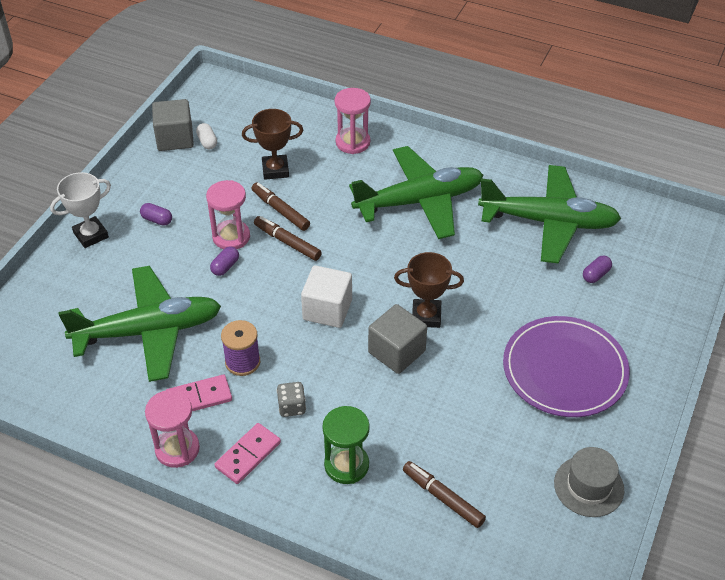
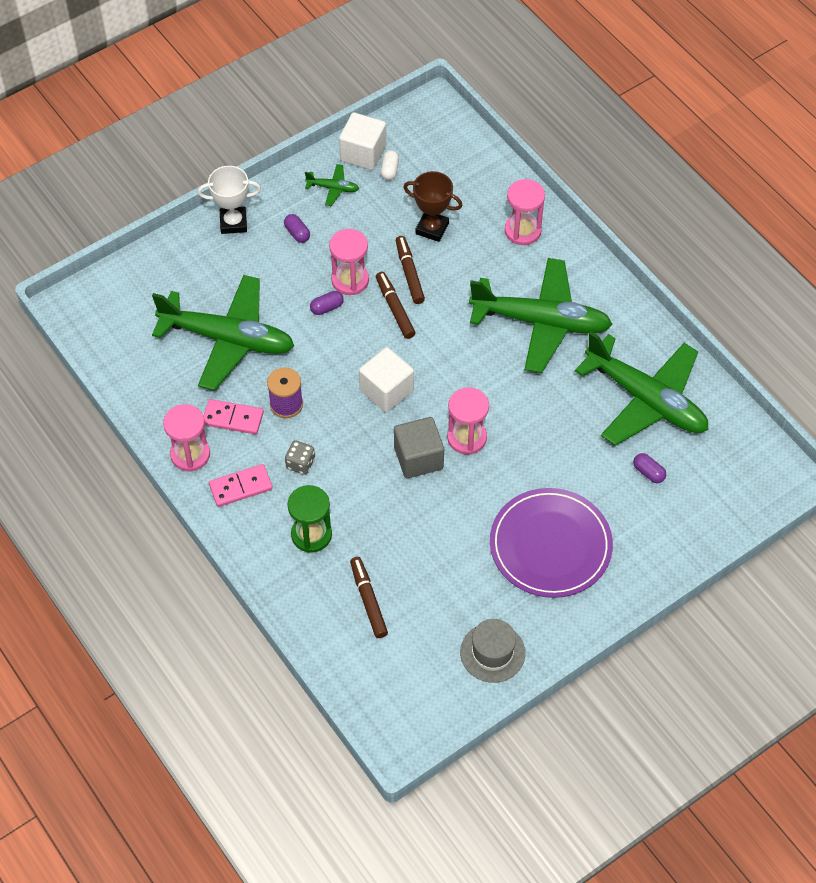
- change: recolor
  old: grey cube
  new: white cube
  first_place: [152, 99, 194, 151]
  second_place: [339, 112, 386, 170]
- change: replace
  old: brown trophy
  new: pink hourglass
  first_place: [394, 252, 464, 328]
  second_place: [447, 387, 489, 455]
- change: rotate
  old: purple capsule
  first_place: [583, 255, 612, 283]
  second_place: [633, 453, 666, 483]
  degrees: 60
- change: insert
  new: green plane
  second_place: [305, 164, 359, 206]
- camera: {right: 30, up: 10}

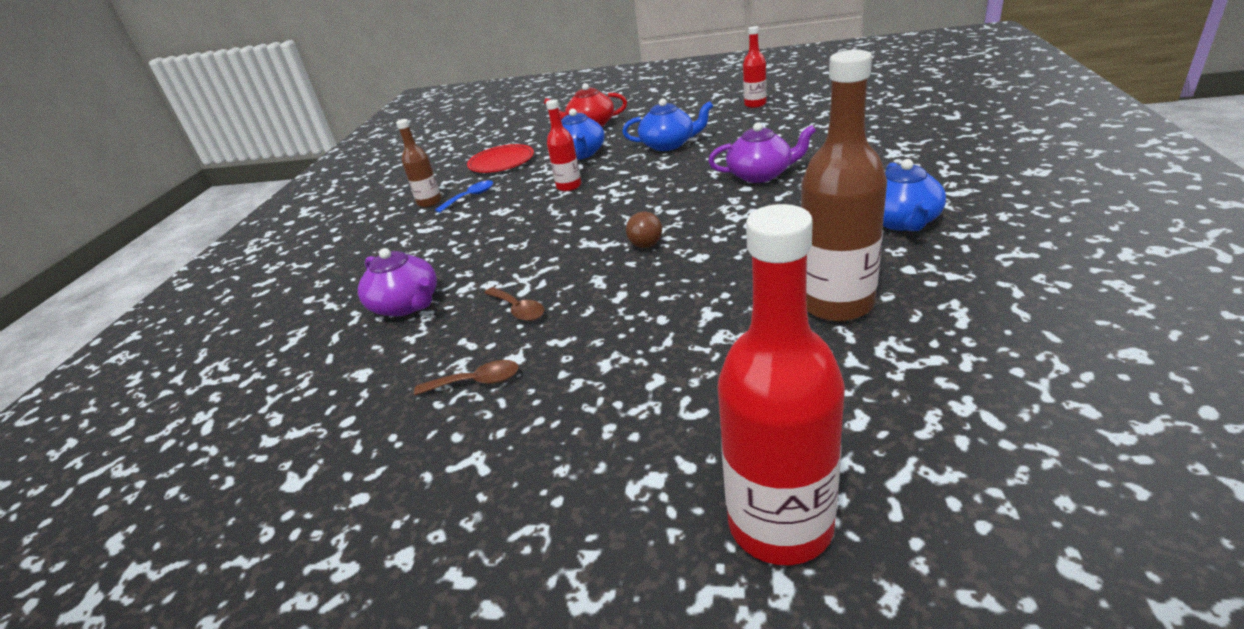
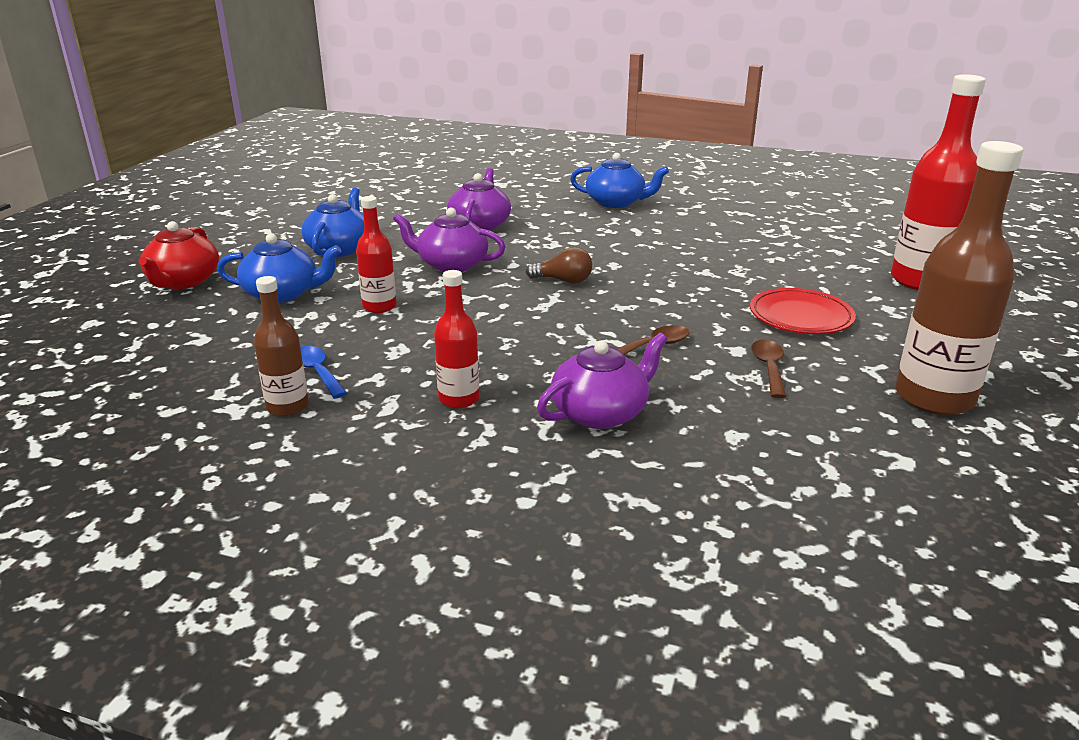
- change: move
  old: red bottle
  first_place: [743, 26, 767, 108]
  second_place: [434, 270, 480, 408]
- change: move
  old: brown bottle
  first_place: [801, 50, 887, 322]
  second_place: [896, 141, 1024, 415]
- change: move
  old: red plate
  first_place: [467, 144, 534, 173]
  second_place: [750, 288, 856, 334]
- change: insert
  new: purple teapot
  second_place: [393, 208, 505, 272]
- camera: {right: -85, up: -5}

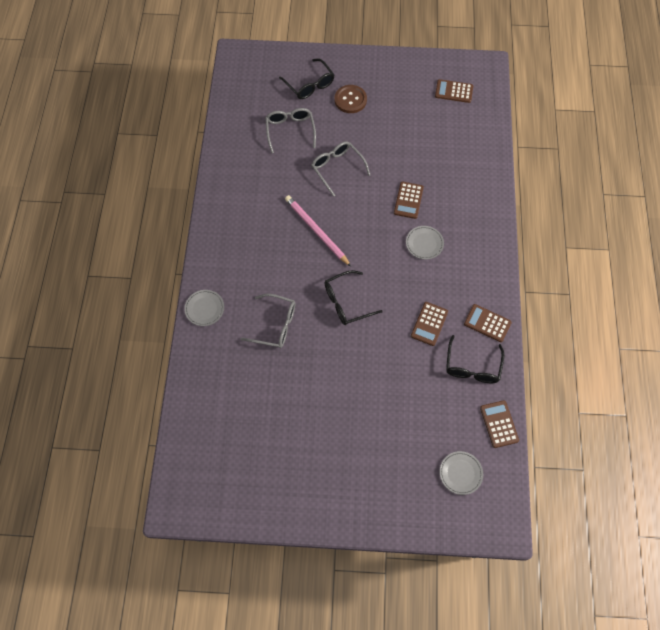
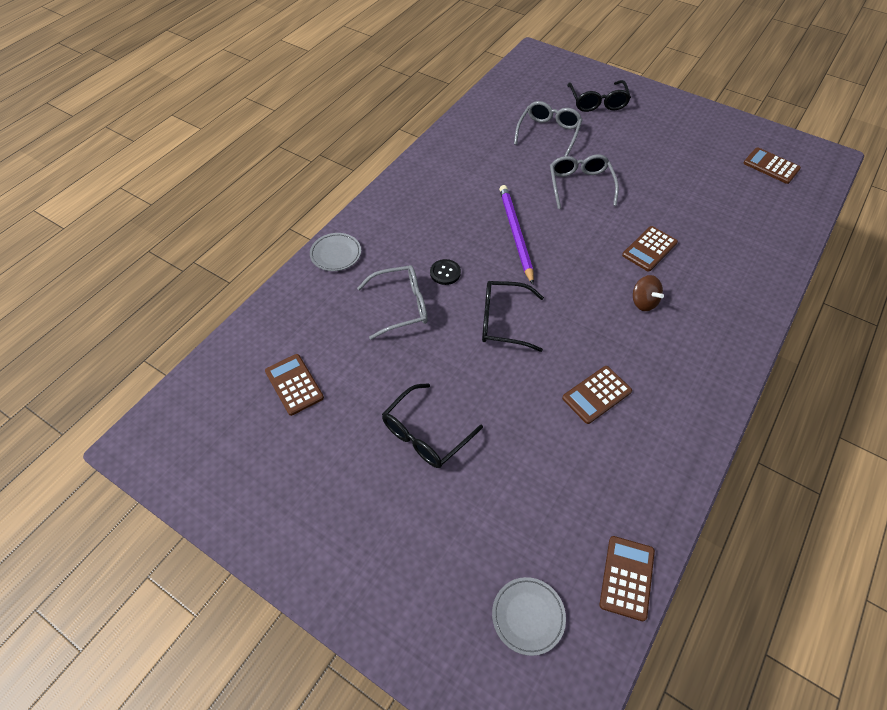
- change: delete
  old: brown button
  first_place: [335, 85, 367, 113]
- change: recolor
  old: pink pencil
  new: purple pencil
  first_place: [285, 195, 351, 267]
  second_place: [499, 185, 534, 284]
- change: replace
  old: grey plate
  new: brown spinning top
  first_place: [406, 226, 444, 260]
  second_place: [633, 275, 664, 311]
- change: rotate
  old: grey glasses
  first_place: [241, 294, 295, 348]
  second_place: [357, 265, 428, 340]
  degrees: -60
- change: move
  old: brown calculator
  first_place: [464, 304, 512, 342]
  second_place: [265, 354, 324, 416]
- change: move
  old: black glasses
  first_place: [446, 335, 504, 383]
  second_place: [382, 383, 483, 468]
- change: insert
  new: black button
  second_place: [430, 259, 461, 285]
- camera: {right: 30, up: -10}

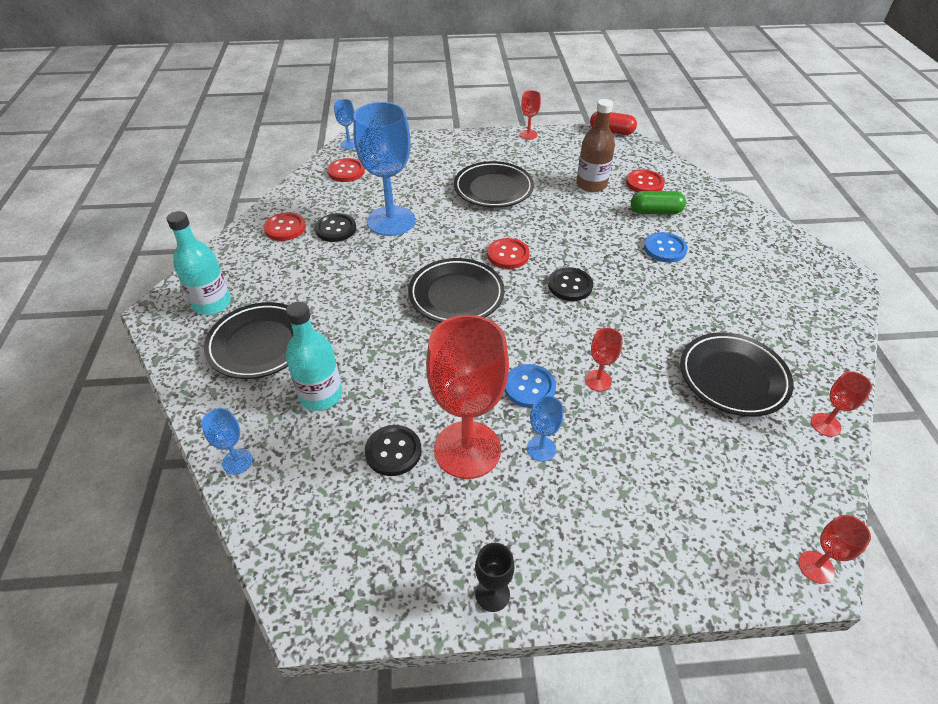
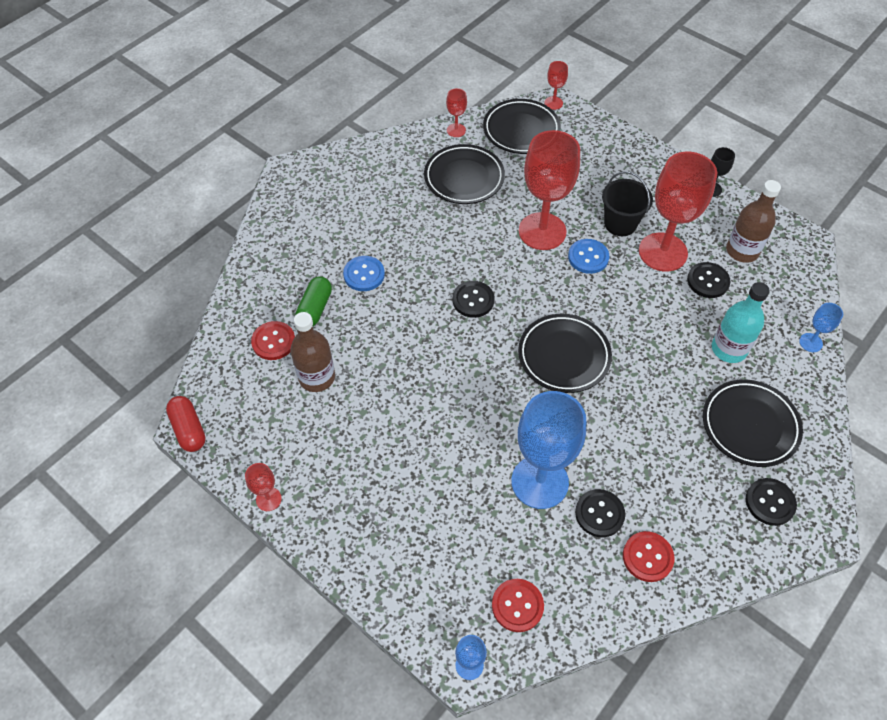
- change: move
  old: black plate
  first_place: [454, 161, 534, 208]
  second_place: [483, 99, 561, 154]
- change: rotate
  old: green capsule
  first_place: [631, 191, 686, 214]
  second_place: [296, 276, 332, 326]
  degrees: 60
- change: replace
  old: turquoise bottle
  new: black button
  first_place: [167, 211, 231, 315]
  second_place: [746, 478, 797, 526]
- change: delete
  old: red button
  first_place: [487, 238, 530, 269]
- change: resize
  old: red goblet
  first_place: [585, 328, 623, 391]
  second_place: [519, 130, 580, 250]
  factor: 2.29
- change: replace
  old: blue goblet
  new: black bucket
  first_place: [527, 395, 563, 462]
  second_place: [602, 171, 653, 236]
- change: insert
  new: brown bottle
  second_place: [726, 180, 781, 263]
- camera: {right: -135, up: 10}

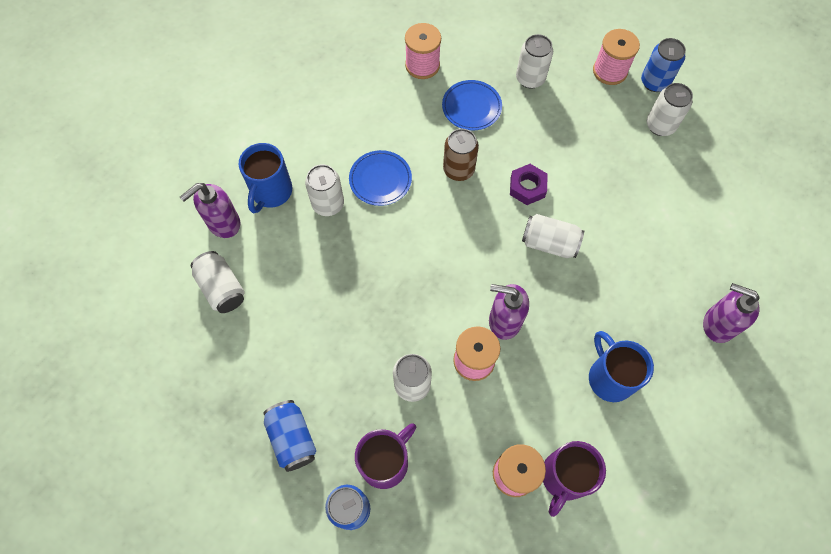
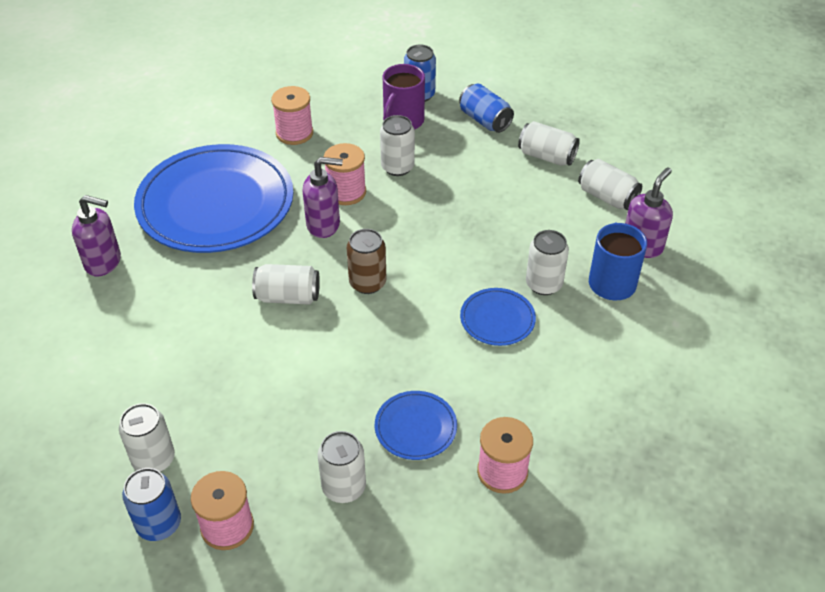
- change: move
  old: brown can
  first_place: [443, 129, 479, 181]
  second_place: [347, 229, 386, 294]
- change: delete
  old: purple nut
  first_place: [510, 164, 548, 205]
- change: replace
  old: blue mug
  new: blue plate
  first_place: [589, 331, 654, 402]
  second_place: [134, 144, 293, 253]
- change: delete
  old: purple mug
  first_place: [543, 441, 606, 517]
- change: insert
  new: white can
  second_place: [518, 121, 580, 166]
- camera: {right: 165, up: -20}

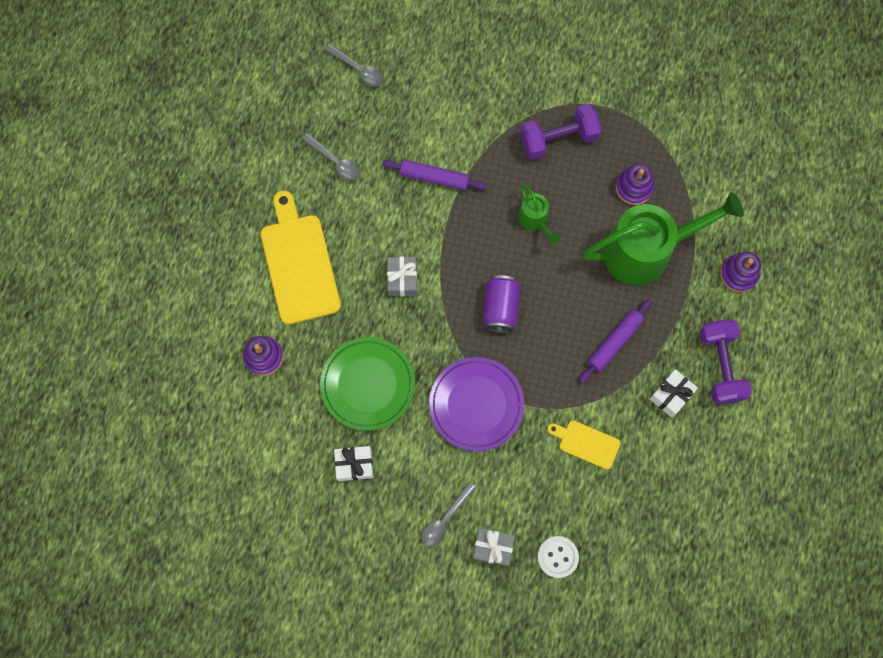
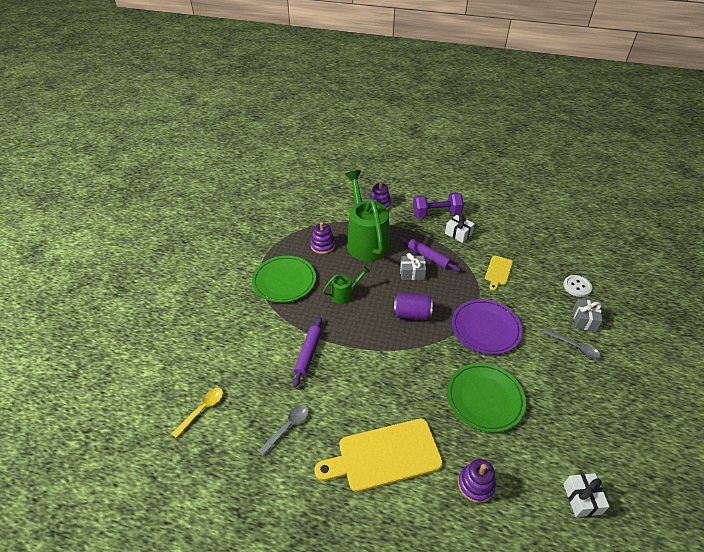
- change: recolor
  old: grey spoon
  new: yellow spoon
  first_place: [324, 44, 384, 87]
  second_place: [172, 388, 223, 438]
- change: replace
  old: purple dumbbell
  new: green plate
  first_place: [520, 103, 602, 160]
  second_place: [252, 256, 316, 303]
- change: move
  old: grey gift
  first_place: [387, 257, 417, 296]
  second_place: [400, 253, 426, 280]
- change: move
  old: white gift
  first_place: [334, 446, 373, 481]
  second_place: [563, 473, 610, 517]
- camera: {right: -90, up: -30}

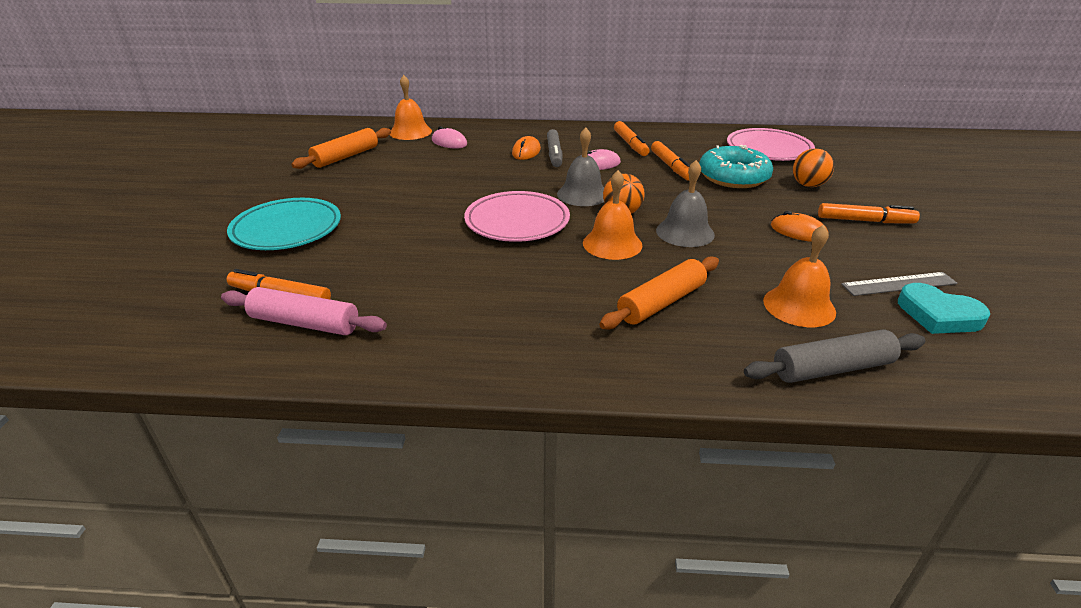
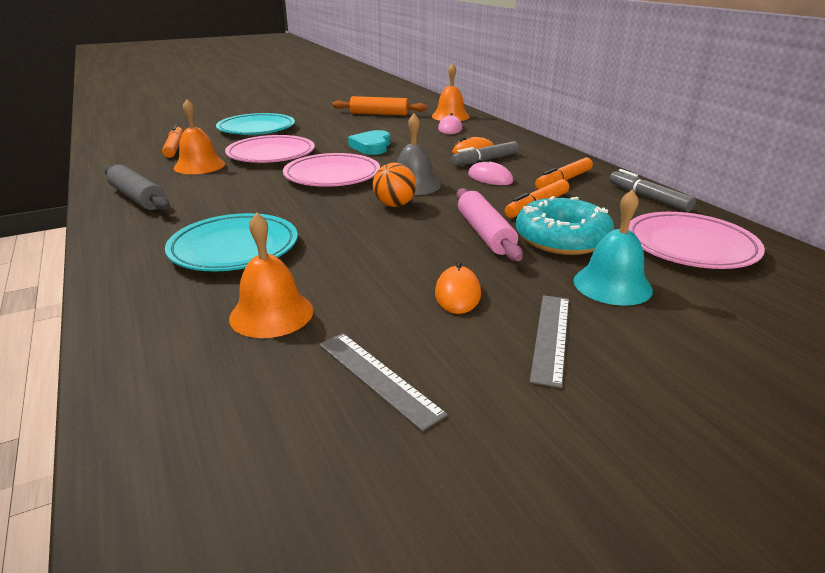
- change: replace
  old: orange ball
  new: turquoise bell
  first_place: [793, 148, 834, 187]
  second_place: [573, 190, 653, 306]
- change: delete
  old: grey bell
  first_place: [656, 160, 715, 247]
- change: move
  old: orange bell
  first_place: [583, 170, 642, 260]
  second_place: [174, 99, 225, 174]
- change: replace
  old: orange marker
  new: grey ruler
  first_place: [818, 203, 920, 223]
  second_place: [530, 295, 569, 388]
- change: replace
  old: orange rolling pin
  new: turquoise plate
  first_place: [599, 256, 719, 329]
  second_place: [165, 213, 298, 271]
- change: move
  old: turquoise heart
  first_place: [898, 283, 990, 334]
  second_place: [348, 130, 390, 155]
- change: move
  old: pink rolling pin
  first_place: [221, 287, 387, 335]
  second_place: [457, 188, 523, 261]
- change: move
  old: grey rolling pin
  first_place: [744, 330, 926, 383]
  second_place: [104, 164, 170, 211]
- change: insert
  new: pink plate
  second_place: [225, 135, 315, 163]
- change: insert
  new: grey marker
  second_place: [609, 169, 696, 212]
- camera: {right: 60, up: -5}

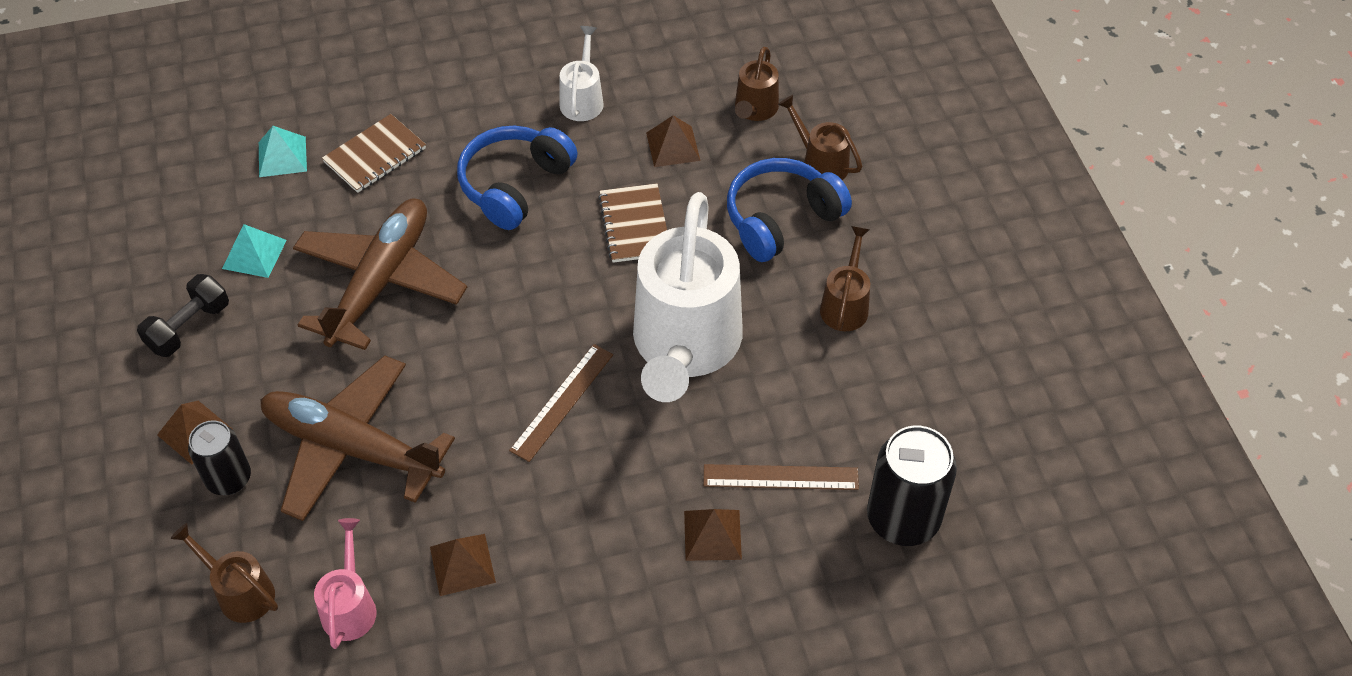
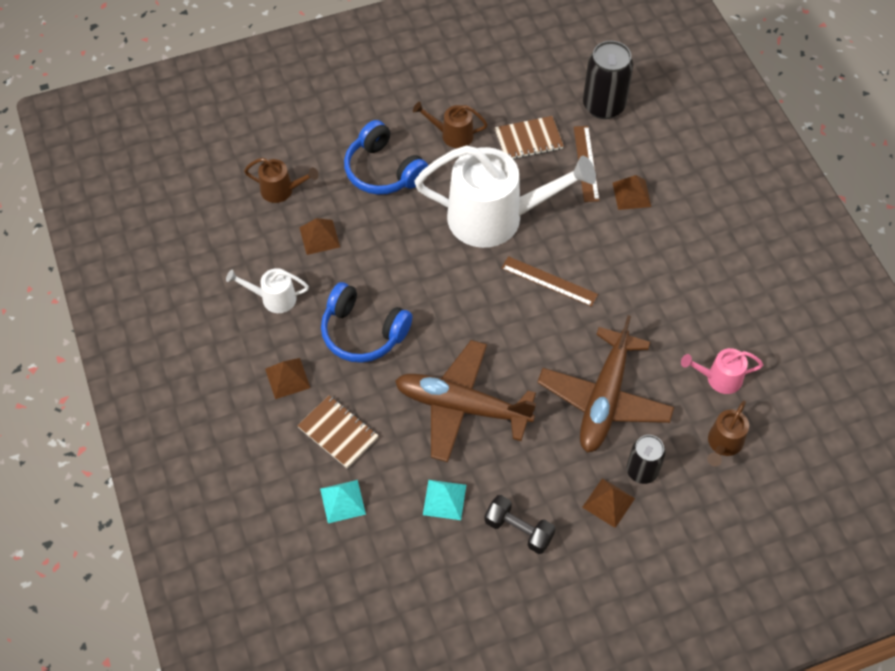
- change: delete
  old: brown watering can
  first_place: [778, 95, 862, 180]
- change: move
  old: brown notebook
  first_place: [598, 184, 667, 263]
  second_place: [495, 116, 564, 159]
- change: move
  old: brown pyramid
  first_place: [430, 534, 496, 596]
  second_place: [265, 358, 310, 399]
- camera: {right: -95, up: 5}

